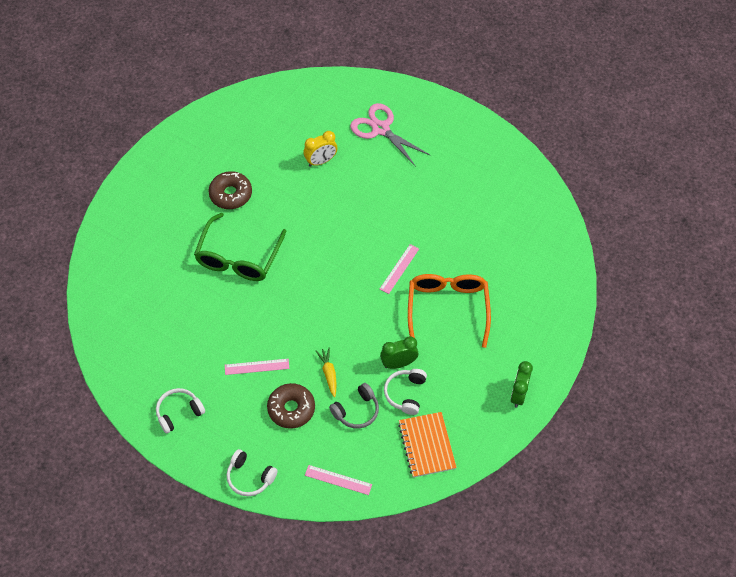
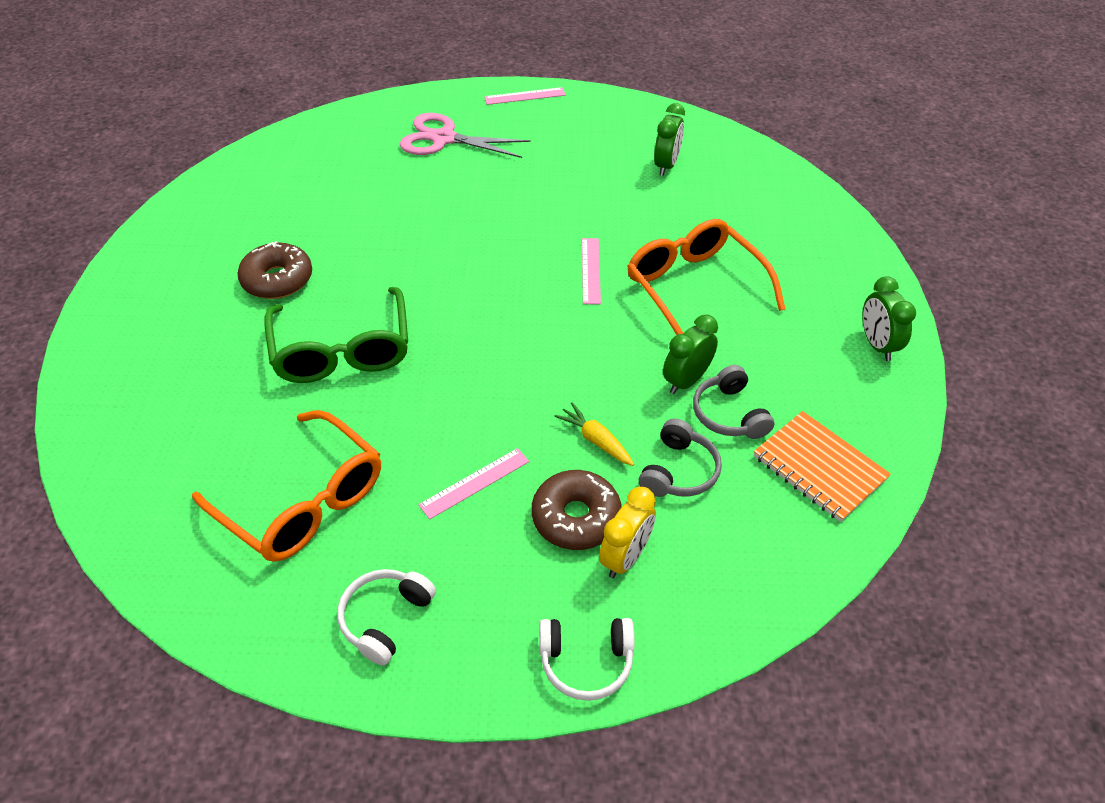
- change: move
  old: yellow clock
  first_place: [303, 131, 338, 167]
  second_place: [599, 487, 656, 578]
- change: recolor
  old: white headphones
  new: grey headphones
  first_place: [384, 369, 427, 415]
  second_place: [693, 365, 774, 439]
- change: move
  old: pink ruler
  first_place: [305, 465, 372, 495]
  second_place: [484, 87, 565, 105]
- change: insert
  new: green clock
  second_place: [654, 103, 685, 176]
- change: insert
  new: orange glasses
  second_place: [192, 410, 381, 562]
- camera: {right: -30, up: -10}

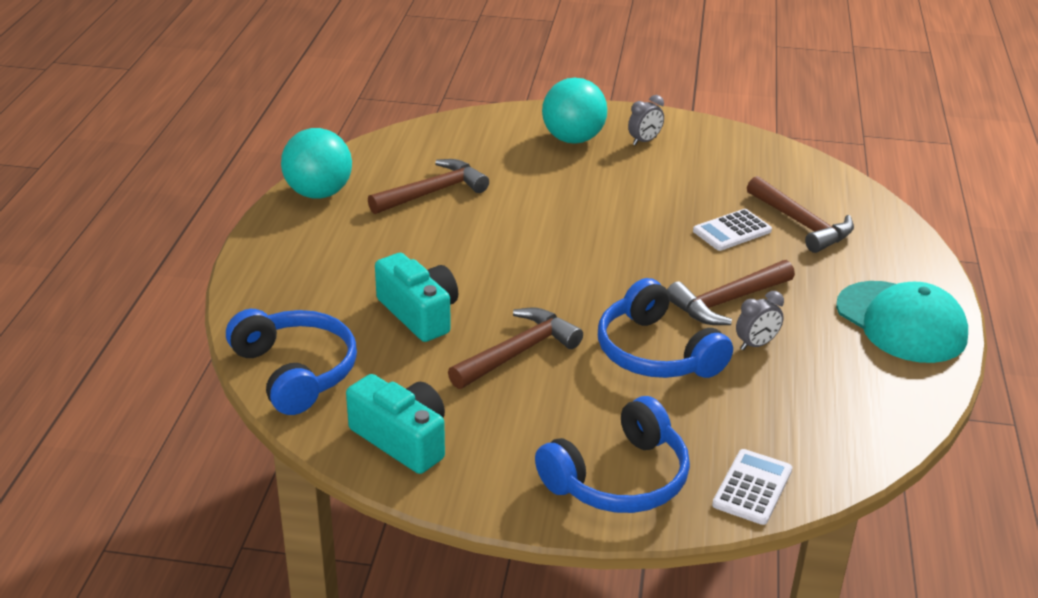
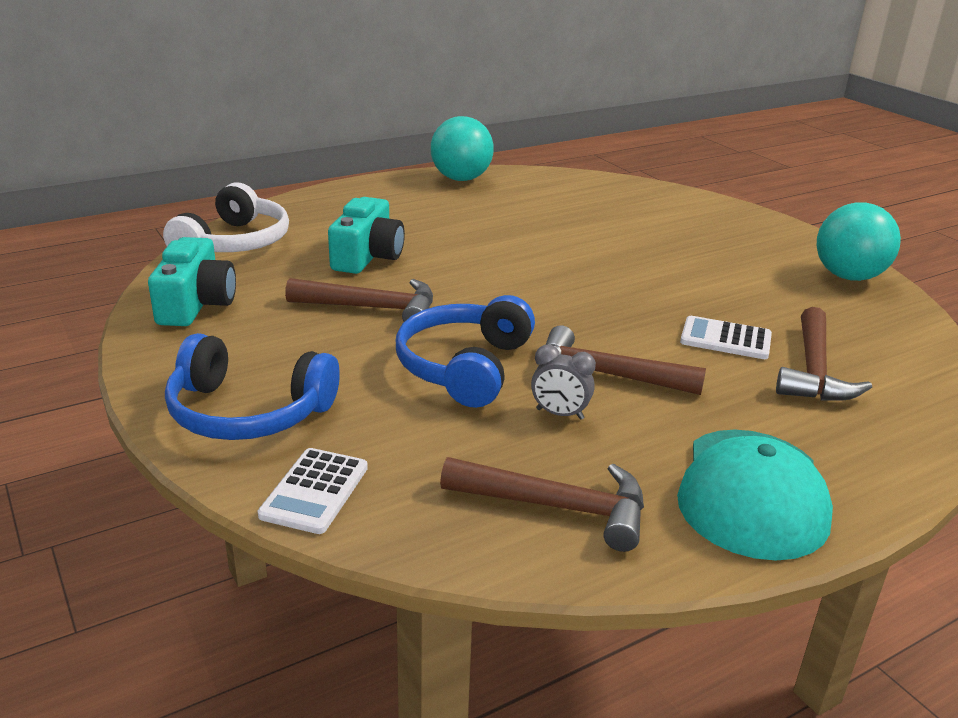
- change: move
  old: turquoise ball
  first_place: [542, 78, 607, 144]
  second_place: [817, 202, 901, 281]
- change: delete
  old: grey clock
  first_place: [628, 95, 664, 145]
- change: move
  old: brown hammer
  first_place: [368, 159, 489, 214]
  second_place: [440, 457, 644, 552]
- change: recolor
  old: blue headphones
  new: white headphones
  first_place: [226, 309, 357, 415]
  second_place: [163, 183, 289, 252]
- change: rotate
  old: white calculator
  first_place: [712, 449, 792, 525]
  second_place: [258, 448, 368, 534]
  degrees: 120
- camera: {right: 50, up: -5}

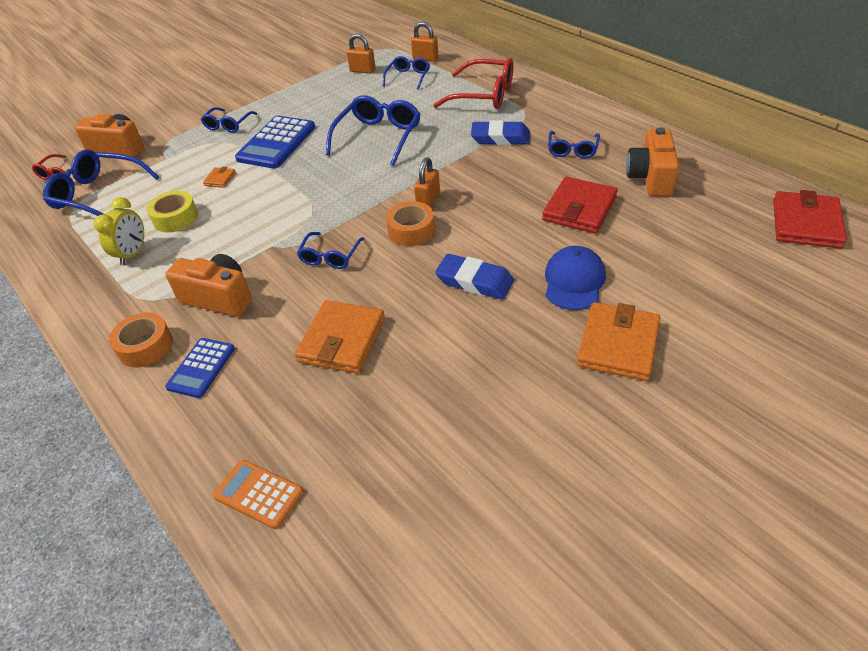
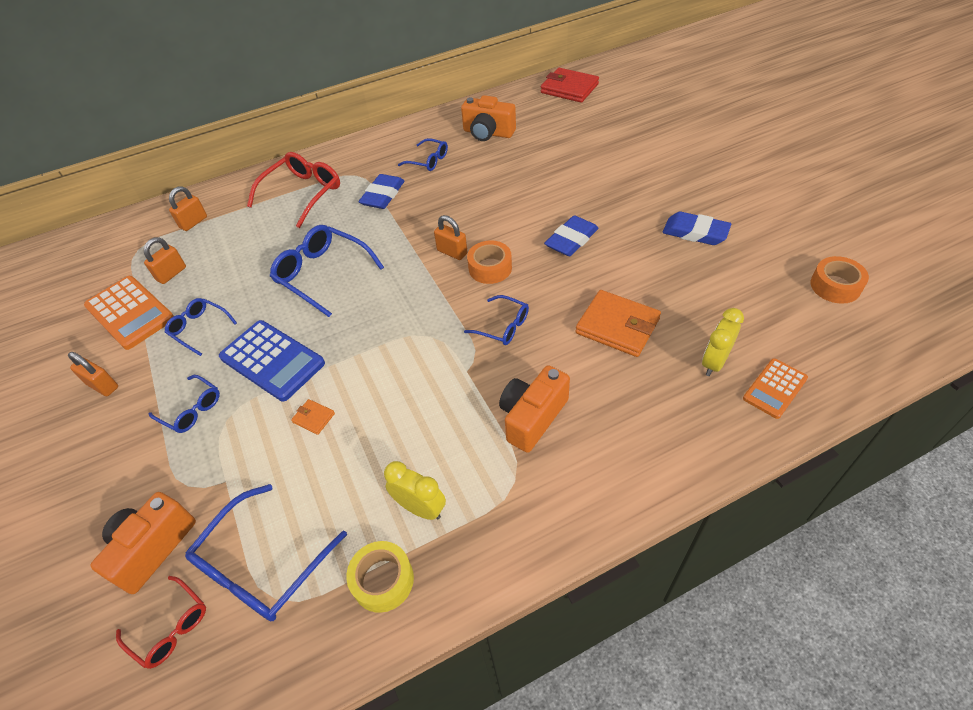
- change: move
  old: blue glasses
  first_place: [383, 56, 430, 90]
  second_place: [165, 298, 237, 356]
- change: delete
  old: red wallet
  first_place: [542, 177, 618, 234]
- change: move
  old: yellow tape
  first_place: [147, 191, 198, 232]
  second_place: [346, 541, 414, 613]
- change: delete
  old: blue cap
  first_place: [545, 246, 606, 310]
- change: delete
  old: orange wallet
  first_place: [577, 302, 660, 381]
- change: move
  old: orange tape
  first_place: [109, 313, 173, 368]
  second_place: [810, 256, 869, 304]
- change: delete
  old: blue calculator
  first_place: [165, 338, 235, 398]
- change: insert
  new: blue eraser
  second_place: [663, 212, 731, 245]
- change: insert
  new: orange calculator
  second_place: [84, 276, 174, 350]
- change: insert
  new: yellow clock
  second_place: [702, 308, 744, 376]
- change: insert
  new: orange padlock
  second_place: [68, 352, 118, 396]
- camera: {right: -75, up: 5}

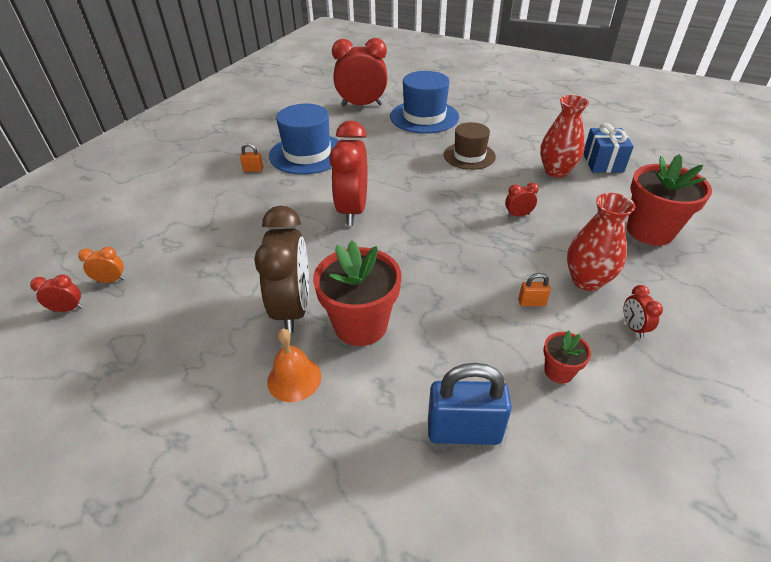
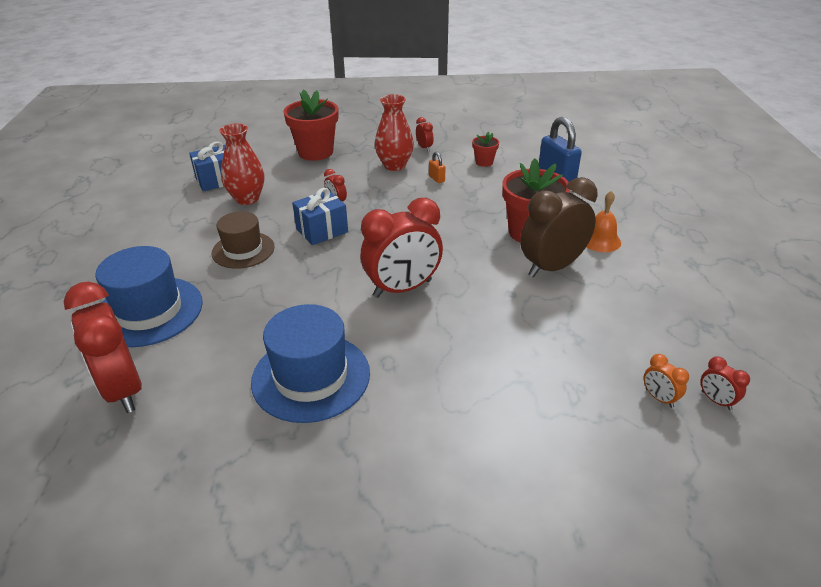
- change: delete
  old: orange padlock
  first_place: [240, 143, 263, 172]
- change: rotate
  old: red clock
  first_place: [623, 285, 663, 338]
  second_place: [416, 117, 434, 151]
  degrees: -75
- change: insert
  new: blue gift
  second_place: [292, 188, 348, 245]
- camera: {right: -120, up: -5}

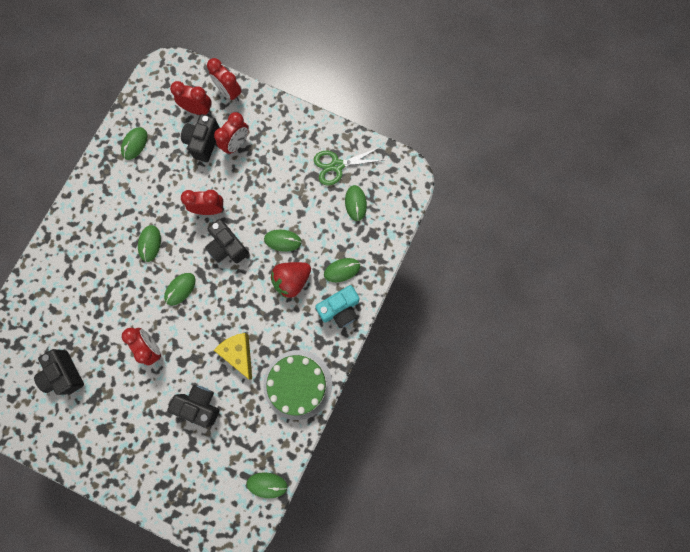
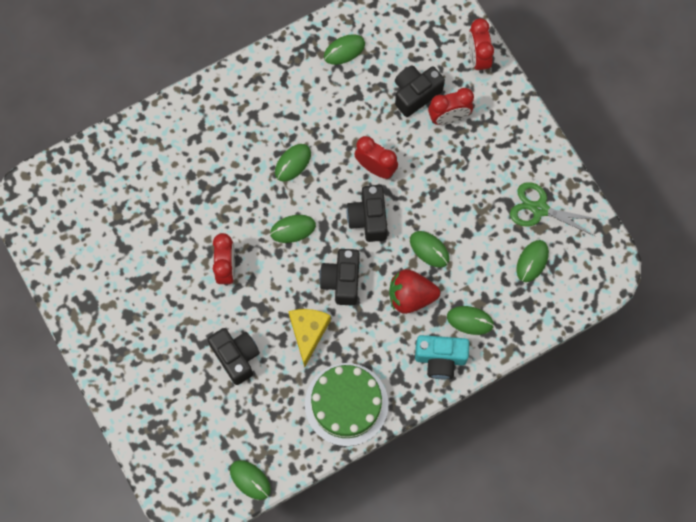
- change: delete
  old: red clock
  first_place: [170, 81, 212, 115]
- change: move
  old: black camera
  first_place: [34, 349, 84, 395]
  second_place: [319, 249, 360, 306]
- camera: {right: 35, up: -5}

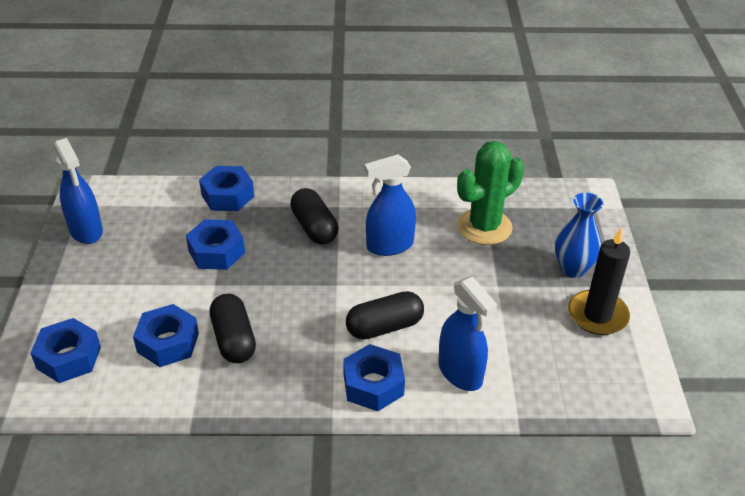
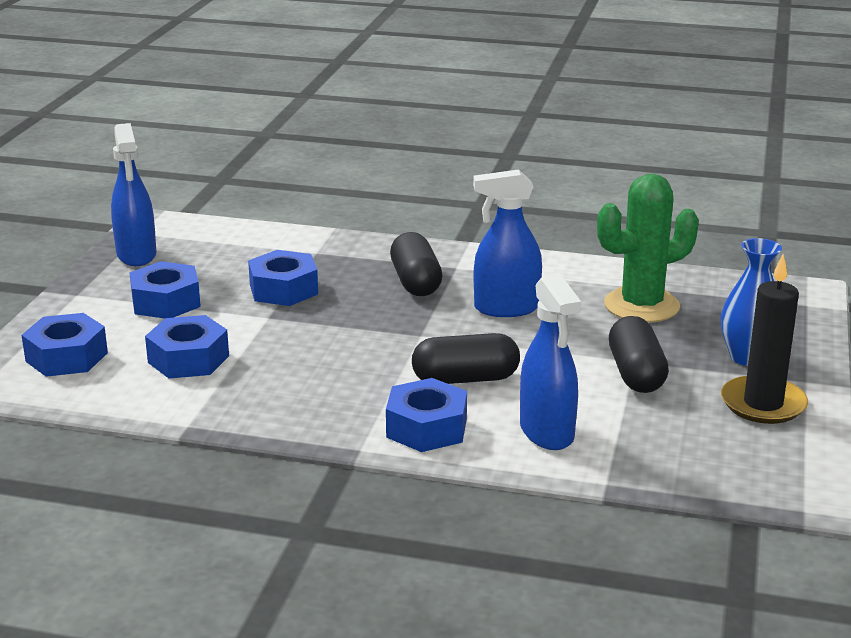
- change: move
  old: blue nut
  first_place: [199, 166, 254, 211]
  second_place: [130, 261, 201, 318]
- change: move
  old: black capsule
  first_place: [210, 294, 256, 363]
  second_place: [609, 316, 669, 393]
- camera: {right: 15, up: -15}

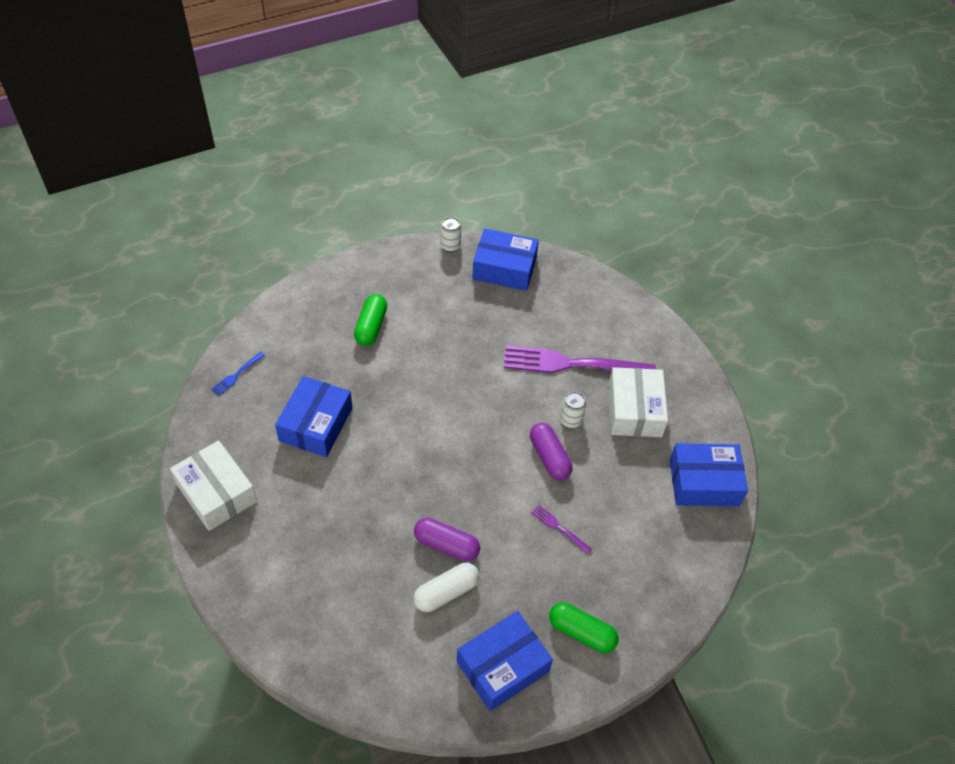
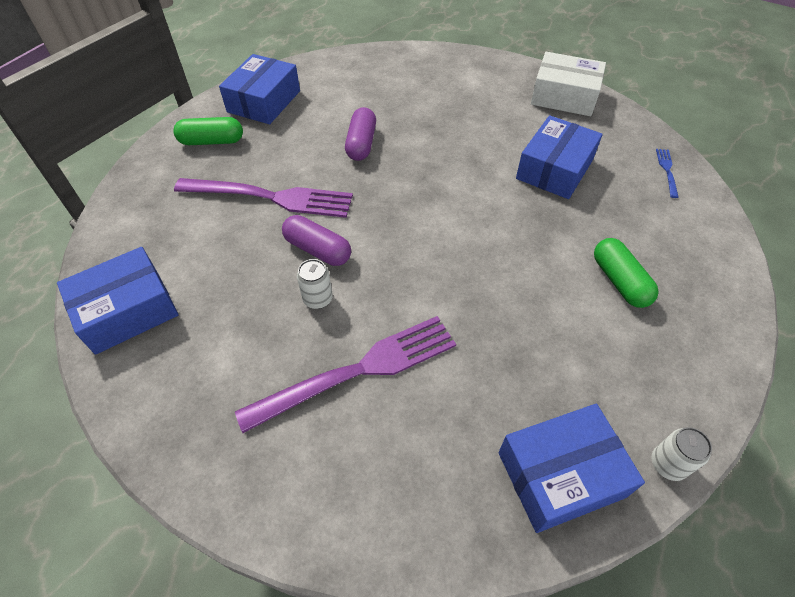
- change: delete
  old: white box
  first_place: [608, 367, 668, 437]
- change: rotate
  old: blue box
  first_place: [275, 376, 352, 457]
  second_place: [516, 115, 603, 199]
  degrees: 45
- change: resize
  old: purple fork
  first_place: [531, 505, 592, 554]
  second_place: [174, 178, 353, 218]
  factor: 2.4
- change: rotate
  old: purple capsule
  first_place: [414, 518, 480, 561]
  second_place: [345, 107, 376, 161]
  degrees: -75
- change: delete
  old: white capsule
  first_place: [413, 563, 479, 612]
- camera: {right: 150, up: 0}

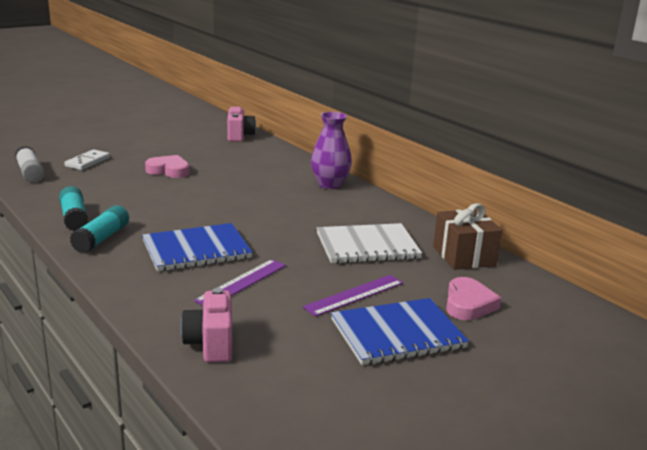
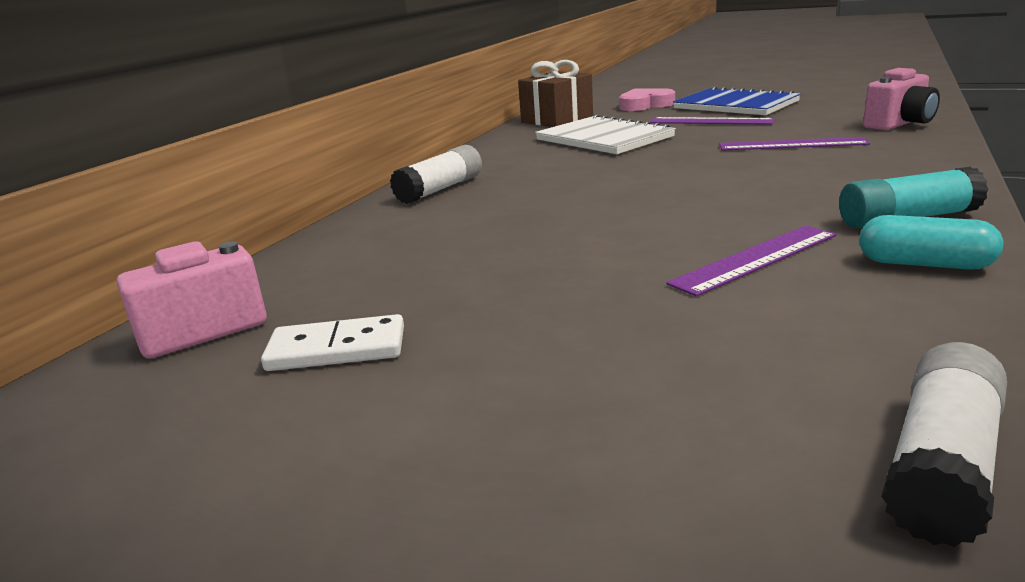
- change: replace
  old: purple vase
  new: white glue stick
  first_place: [311, 112, 352, 189]
  second_place: [390, 145, 482, 204]
- change: move
  old: white domino
  first_place: [64, 149, 110, 170]
  second_place: [261, 314, 404, 371]
- change: delete
  old: pink heart
  first_place: [145, 155, 190, 178]
- change: replace
  old: turquoise glue stick
  new: turquoise capsule
  first_place: [59, 186, 88, 231]
  second_place: [859, 215, 1003, 270]
- change: delete
  old: blue notebook
  first_place: [142, 223, 253, 271]
- change: insert
  new: purple ruler
  second_place: [666, 225, 836, 296]
- camera: {right: -115, up: 0}

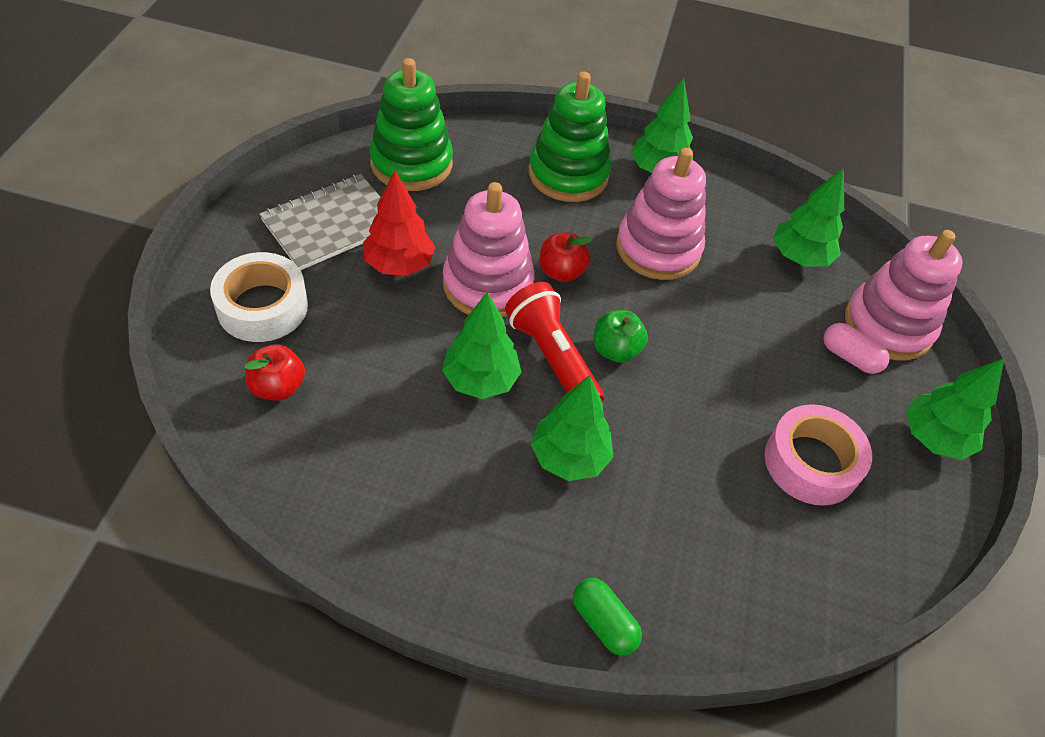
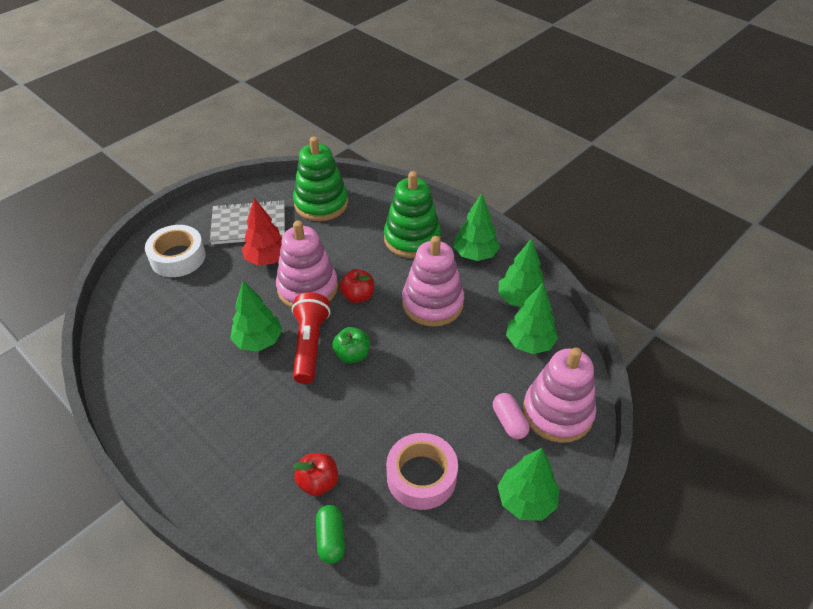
- change: move
  old: red apple
  first_place: [244, 344, 305, 401]
  second_place: [293, 453, 338, 496]
- change: move
  old: green tree
  first_place: [531, 375, 613, 481]
  second_place: [498, 238, 547, 307]
- change: move
  old: green capsule
  first_place: [573, 578, 642, 656]
  second_place: [316, 505, 345, 564]
- camera: {right: 35, up: -5}

